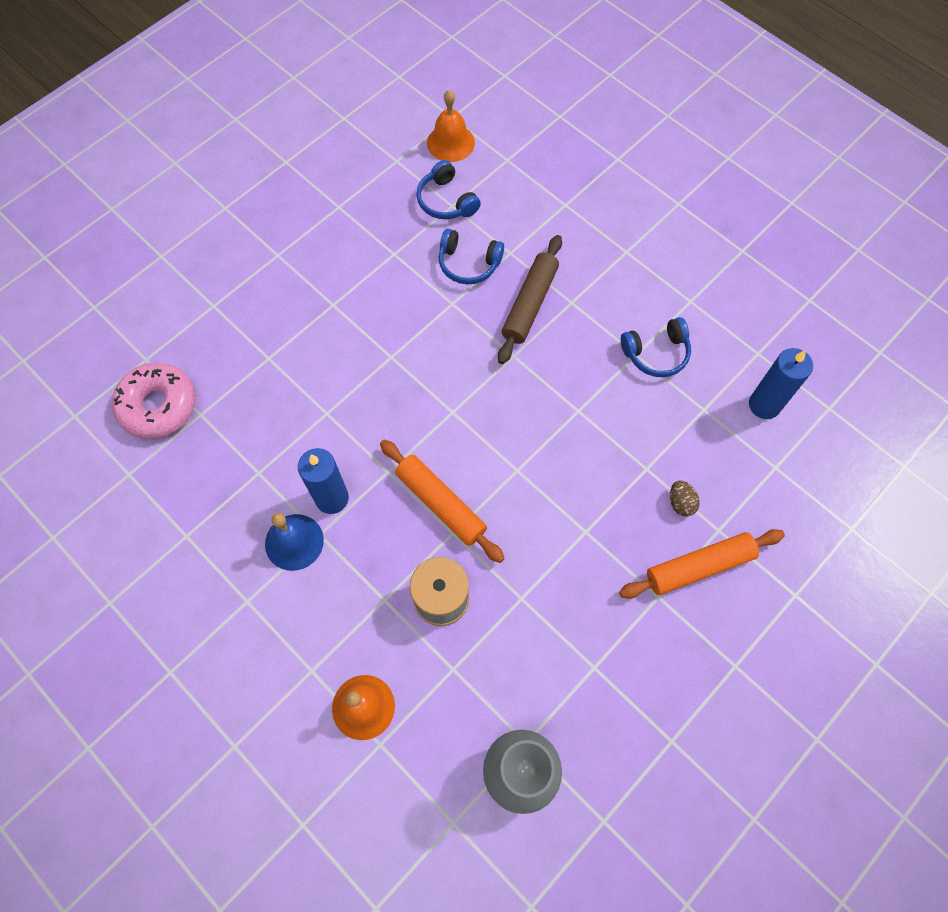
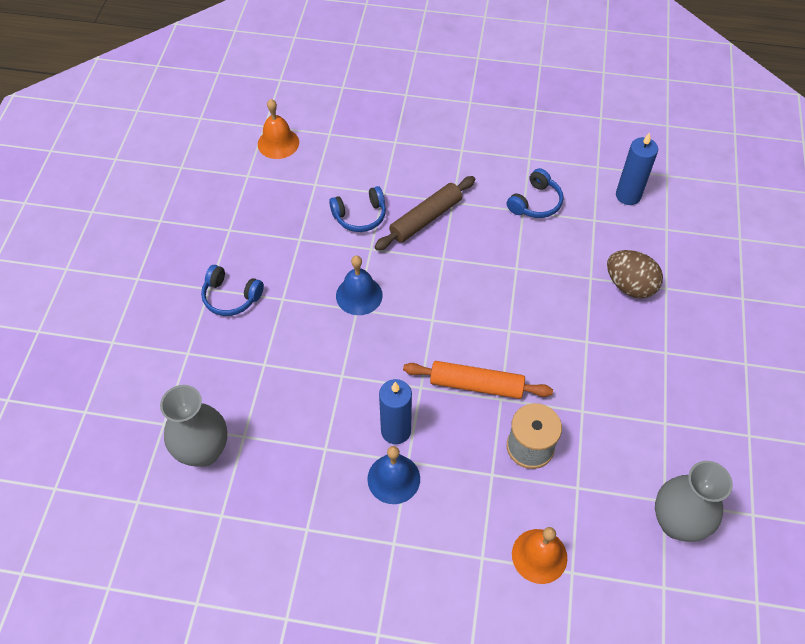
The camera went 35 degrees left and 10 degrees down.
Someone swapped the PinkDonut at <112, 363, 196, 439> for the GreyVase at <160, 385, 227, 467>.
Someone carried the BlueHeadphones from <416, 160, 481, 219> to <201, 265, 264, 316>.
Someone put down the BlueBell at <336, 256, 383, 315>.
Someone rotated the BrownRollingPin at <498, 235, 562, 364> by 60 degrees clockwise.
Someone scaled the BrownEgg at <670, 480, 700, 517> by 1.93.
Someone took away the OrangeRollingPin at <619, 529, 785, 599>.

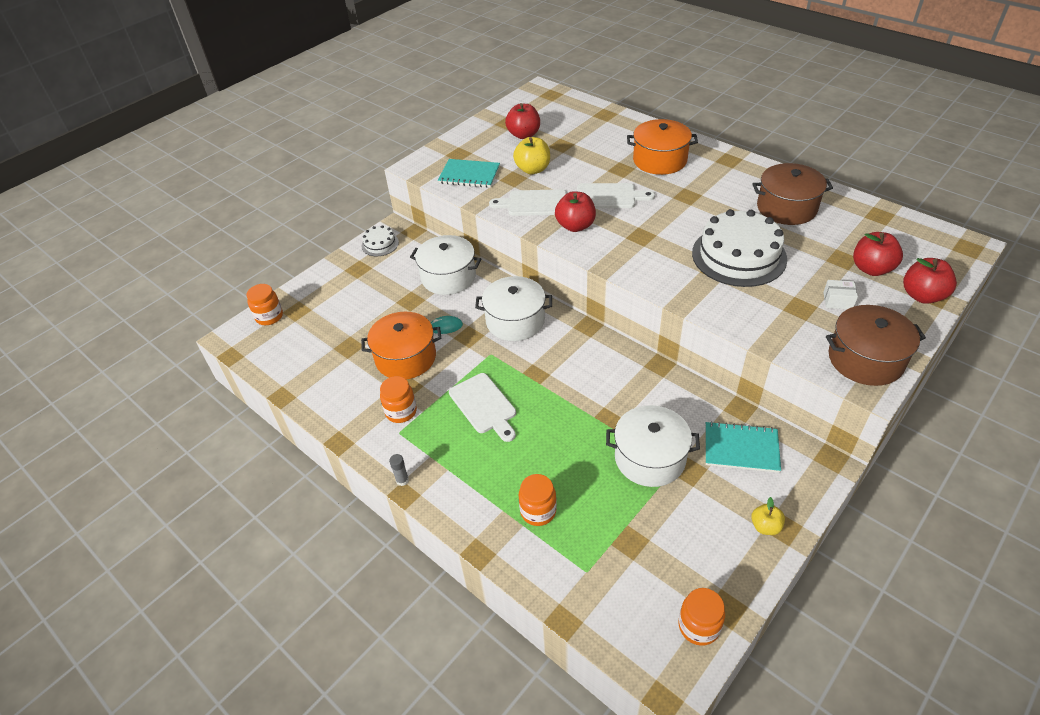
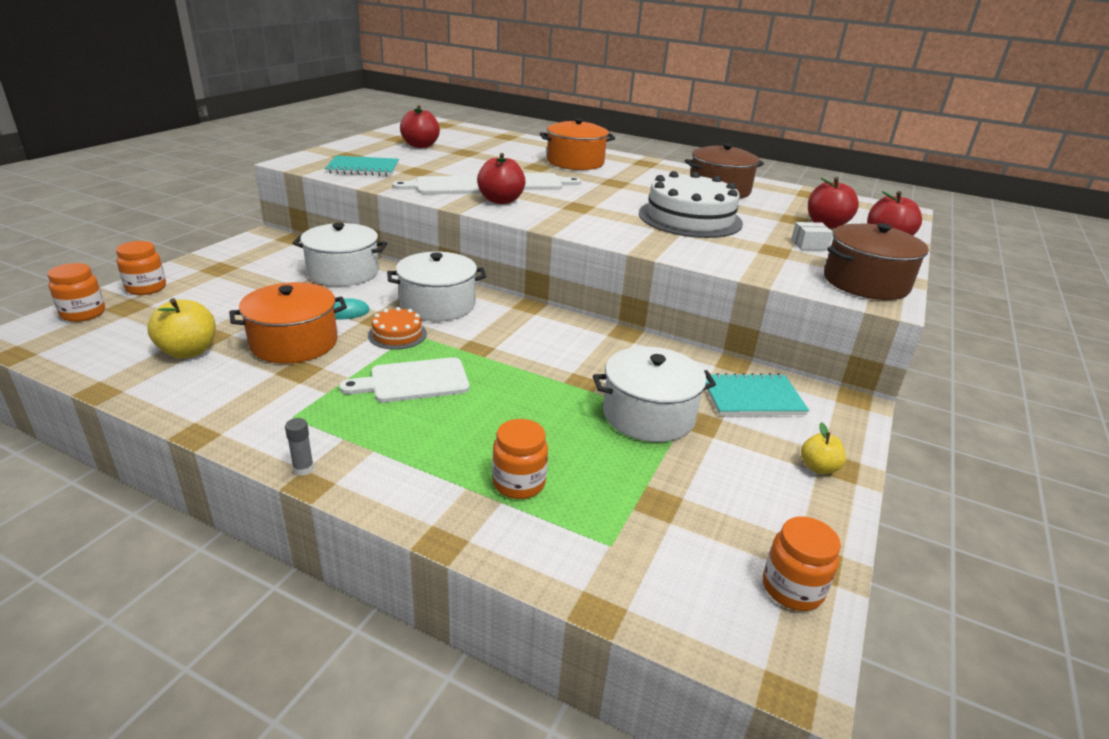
The camera went 20 degrees left and 15 degrees down.
Someone carried the OrangeJar from <380, 376, 417, 423> to <116, 241, 166, 295>.
Someone carried the YellowApple from <513, 137, 550, 174> to <147, 298, 216, 359>.
Someone rotated the WhiteCuttingBoard at <449, 373, 516, 442> by 120 degrees clockwise.
Someone put down the OrangeCake at <368, 307, 427, 350>.
Someone took away the WhiteCake at <362, 225, 399, 256>.

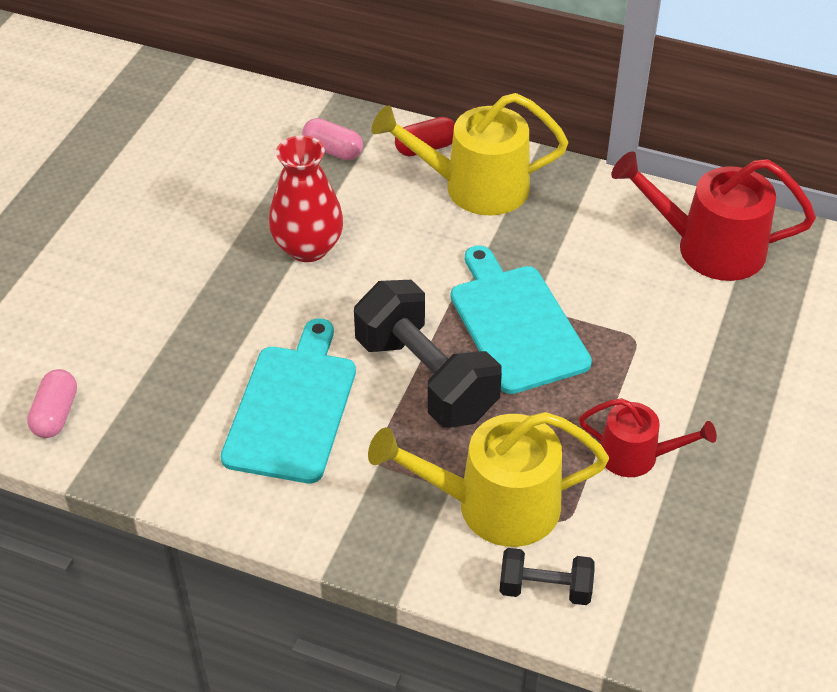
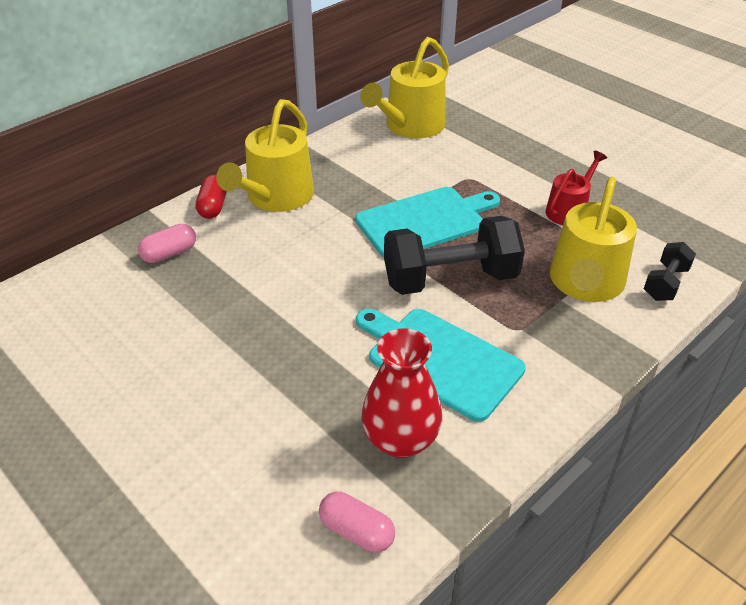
The camera went 65 degrees left and 5 degrees down.
Someone rotated the TurquoiseCuttingBoard at <451, 245, 592, 394> by 150 degrees clockwise.
Someone repainted the RedWateringCan at <611, 151, 816, 281>, which became the YellowWateringCan at <360, 37, 449, 138>.
Someone carried the RedVase from <269, 135, 344, 262> to <361, 328, 442, 458>.

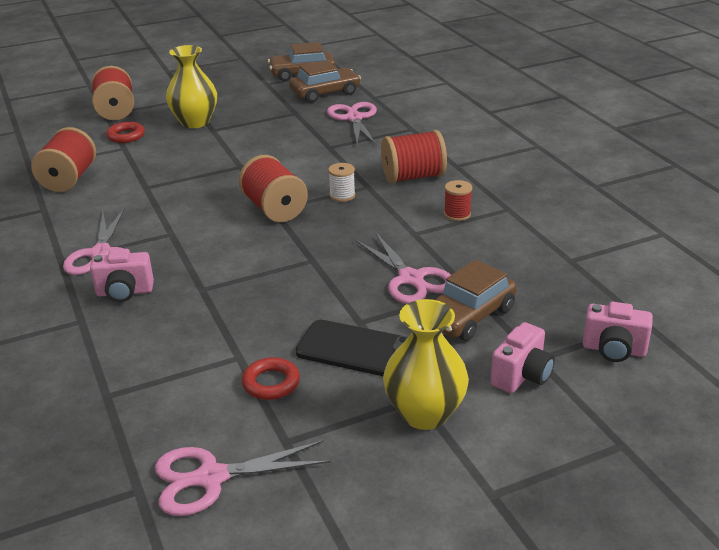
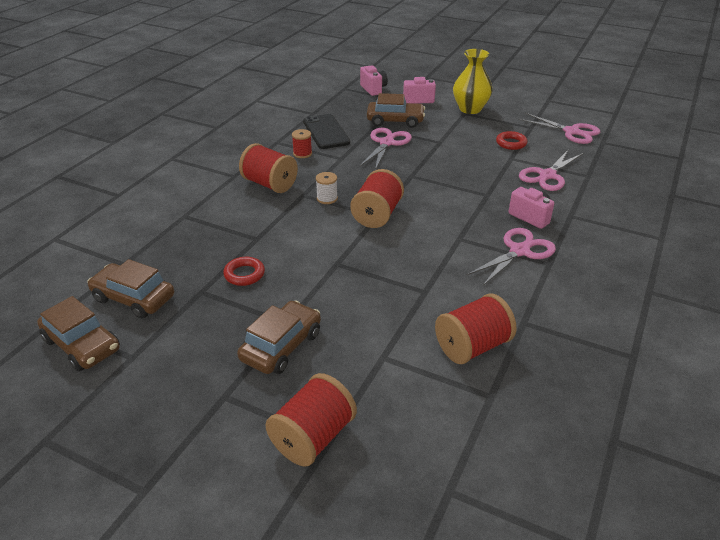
The camera went 130 degrees left and 5 degrees up.
Someone carried the RedRing from <106, 122, 145, 143> to <223, 257, 265, 286>.
Someone swapped the YellowVase at <166, 45, 217, 128> for the BrownCar at <237, 300, 321, 374>.
Someone carried the BlackPhone from <296, 320, 408, 376> to <303, 114, 350, 149>.
Someone carried the PinkScissors from <327, 102, 377, 145> to <519, 150, 583, 191>.

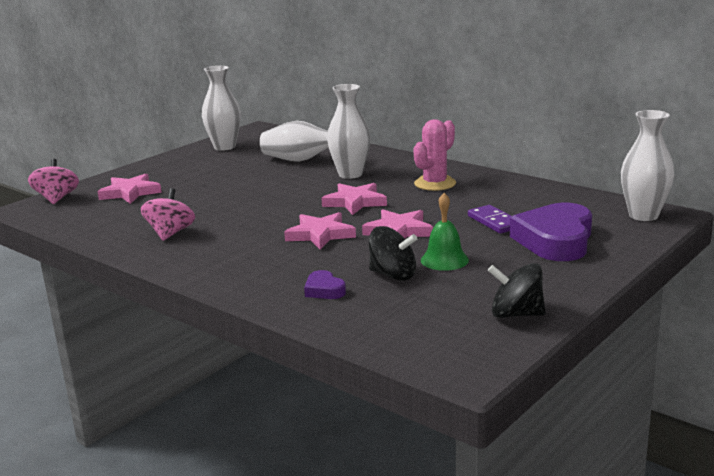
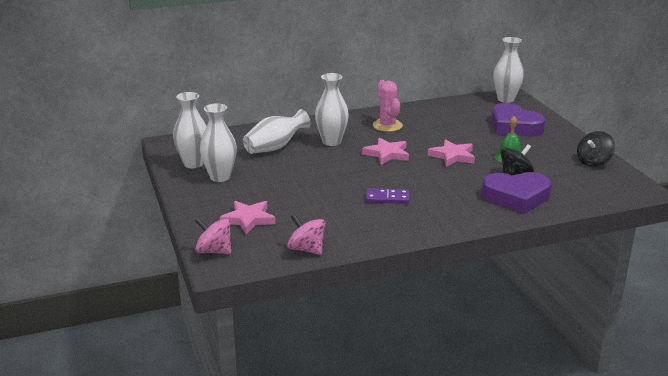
The camera went 60 degrees left and 5 degrees up.
Someone put down the WhiteVase at <200, 104, 237, 182>.
Someone carried the PinkSpinningTop from <141, 188, 195, 241> to <287, 214, 326, 255>.
Someone carried the PurpleDomino from <468, 205, 512, 234> to <366, 188, 409, 204>.
Someone scaled the PurpleHeart at <304, 270, 346, 299> by 2.21.
Someone took away the PinkStar at <284, 212, 356, 250>.

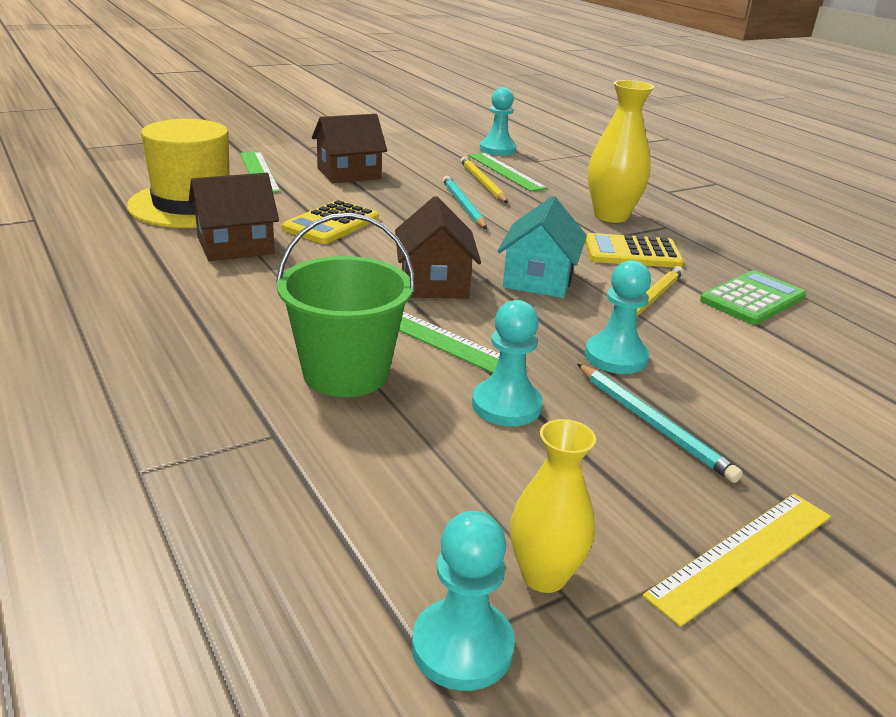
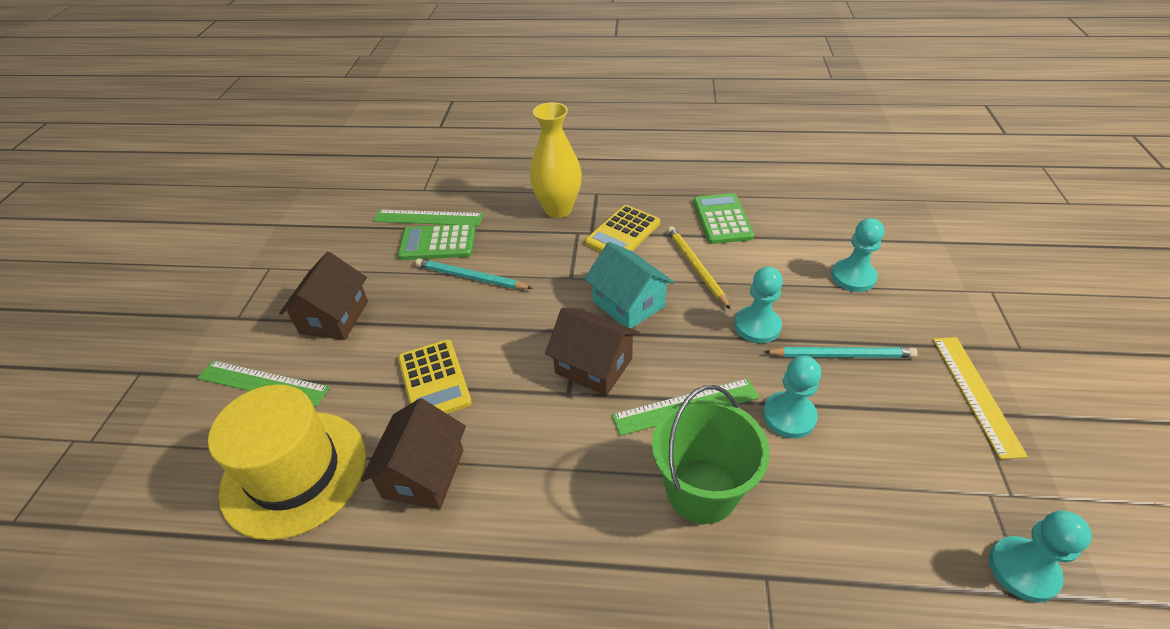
The camera went 50 degrees left and 15 degrees up.
Someone swapped the YellowPencil at <460, 156, 508, 203> for the GreenCalculator at <398, 224, 475, 260>.
Someone carried the TurquoisePawn from <480, 87, 517, 156> to <831, 218, 884, 292>.
Someone took away the YellowVase at <510, 419, 596, 593>.

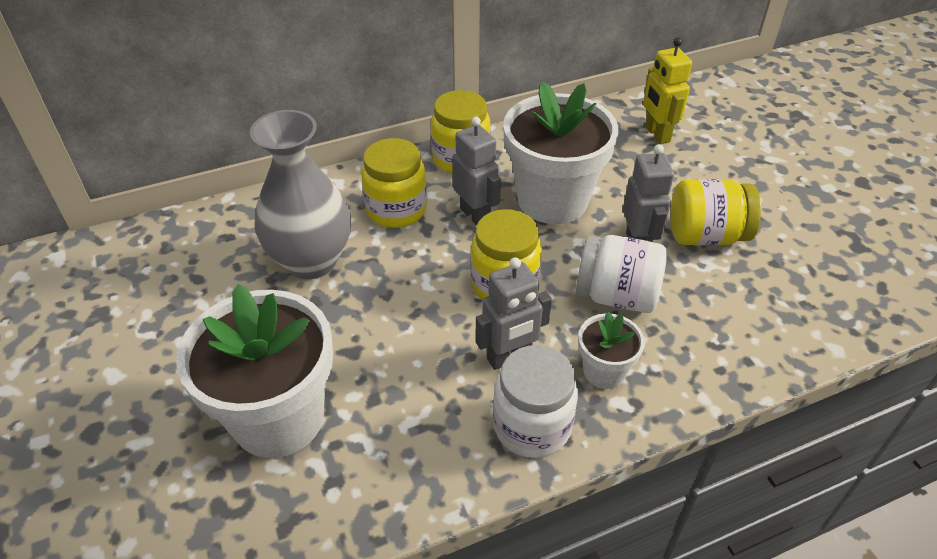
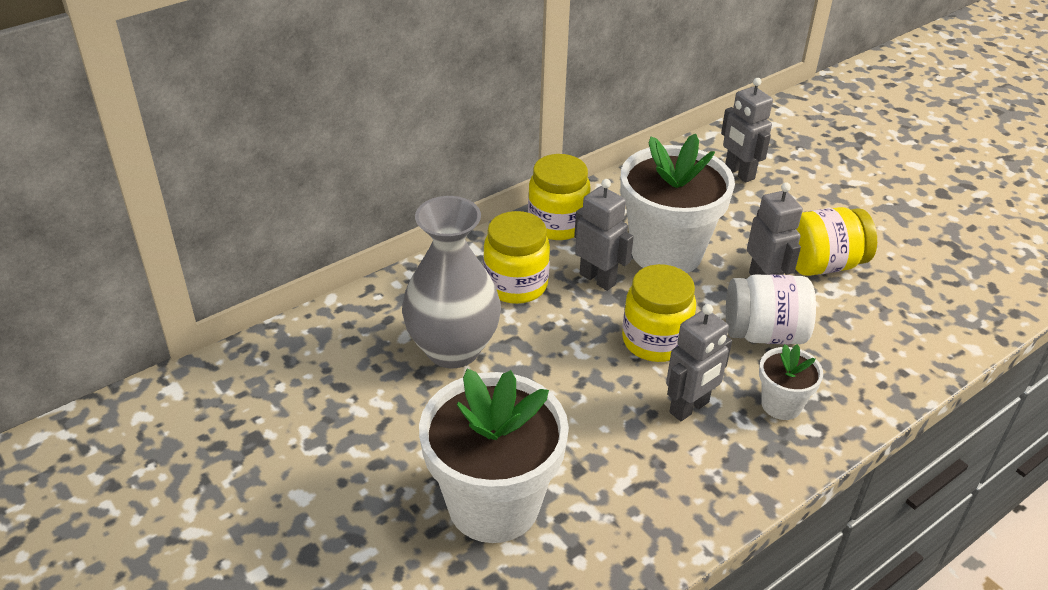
The camera went 15 degrees left and 5 degrees down.
Someone repainted the YellowRobot at <643, 38, 692, 144>, which became the GreyRobot at <721, 78, 773, 182>.
Someone took away the WhiteJar at <493, 345, 578, 458>.

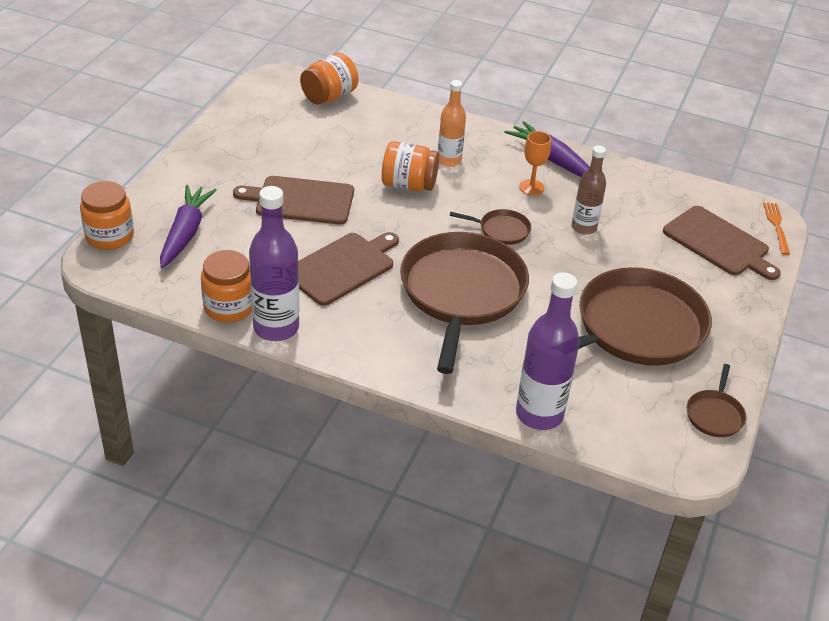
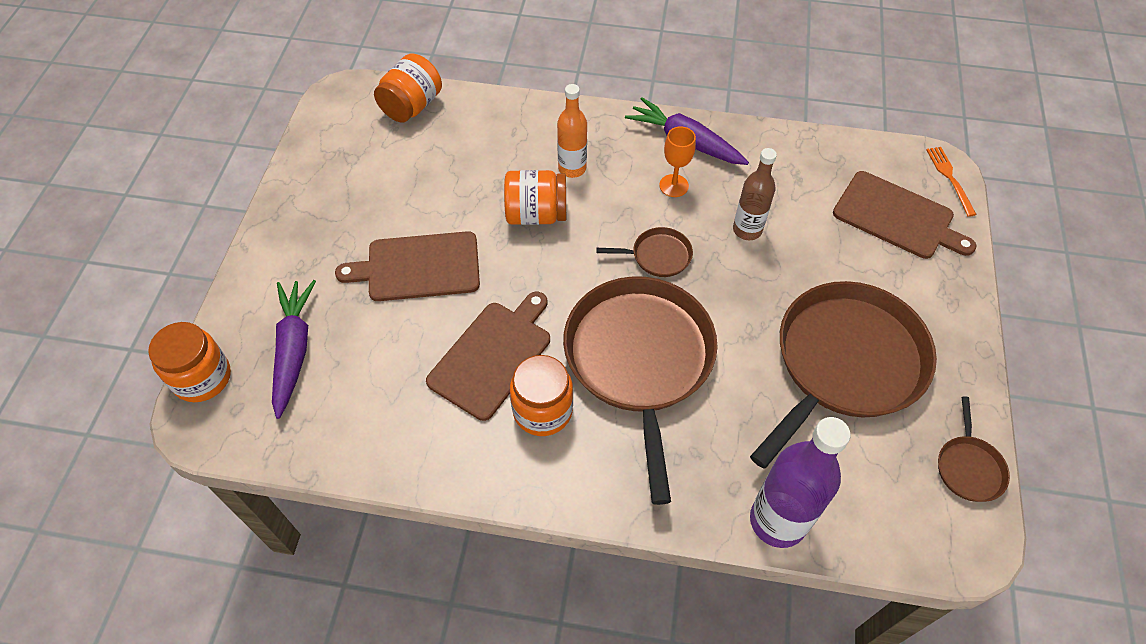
The camera went 10 degrees left and 15 degrees up.
Someone carried the OrangeJar from <201, 250, 252, 322> to <510, 355, 573, 436>.
Someone took away the PurpleBottle at <249, 186, 299, 341>.

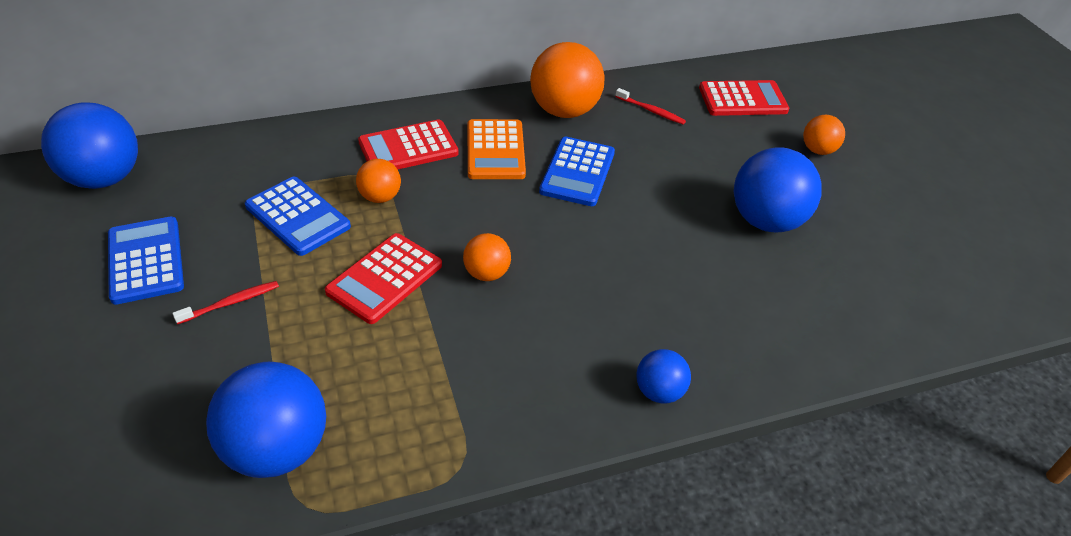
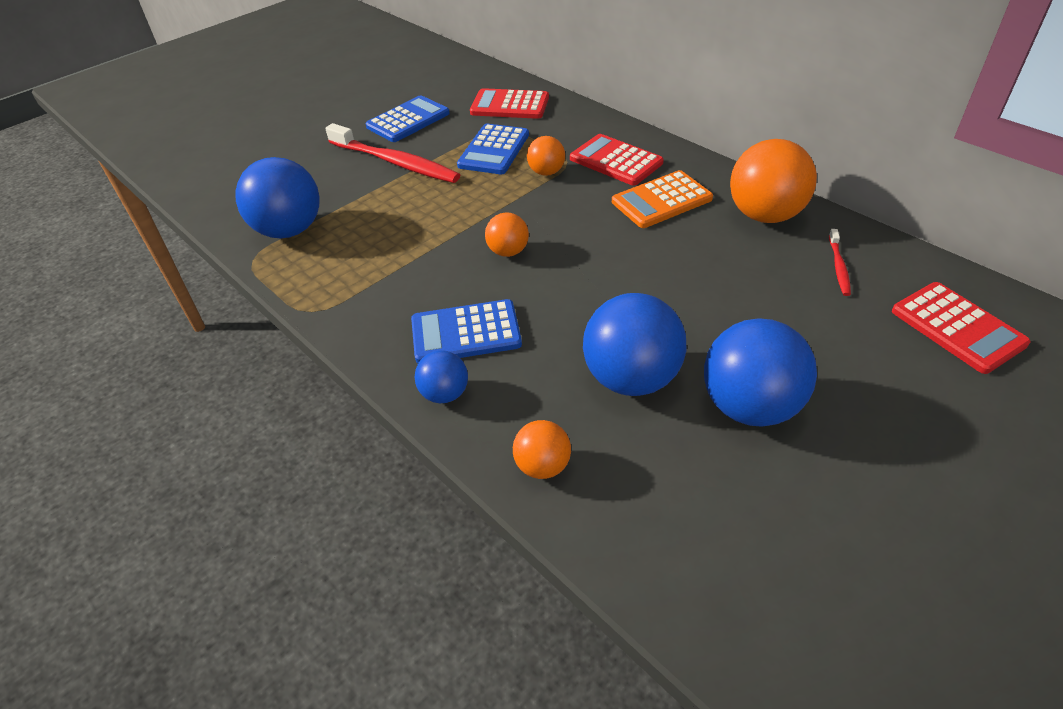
The camera went 70 degrees right and 0 degrees up.
Someone scaled the RedToothbrush at <172, 281, 279, 324> by 2.16.
Someone carried the BlueCalculator from <539, 137, 615, 206> to <411, 299, 522, 363>.
Someone carried the RedCalculator from <325, 233, 442, 324> to <470, 88, 549, 119>.
Someone carried the OrangeBall from <803, 115, 845, 155> to <513, 420, 571, 479>.
Someone carried the BlueBall from <41, 102, 138, 189> to <583, 293, 686, 396>.

